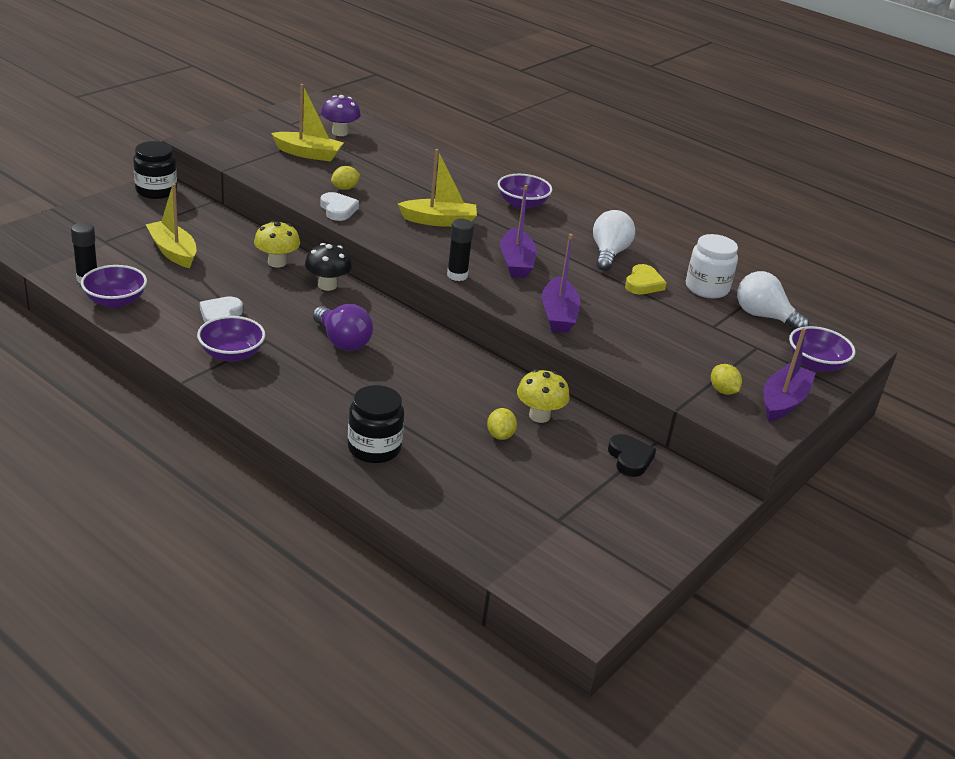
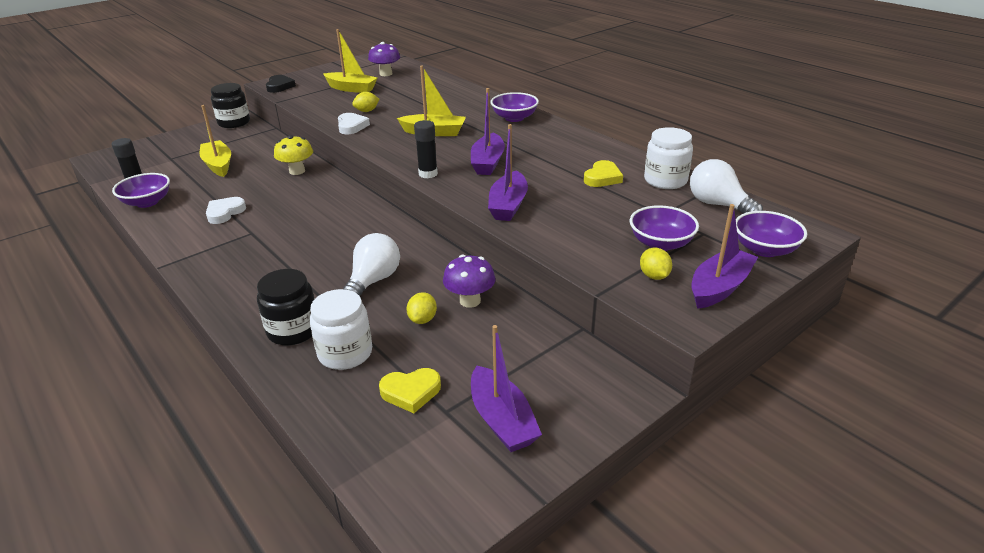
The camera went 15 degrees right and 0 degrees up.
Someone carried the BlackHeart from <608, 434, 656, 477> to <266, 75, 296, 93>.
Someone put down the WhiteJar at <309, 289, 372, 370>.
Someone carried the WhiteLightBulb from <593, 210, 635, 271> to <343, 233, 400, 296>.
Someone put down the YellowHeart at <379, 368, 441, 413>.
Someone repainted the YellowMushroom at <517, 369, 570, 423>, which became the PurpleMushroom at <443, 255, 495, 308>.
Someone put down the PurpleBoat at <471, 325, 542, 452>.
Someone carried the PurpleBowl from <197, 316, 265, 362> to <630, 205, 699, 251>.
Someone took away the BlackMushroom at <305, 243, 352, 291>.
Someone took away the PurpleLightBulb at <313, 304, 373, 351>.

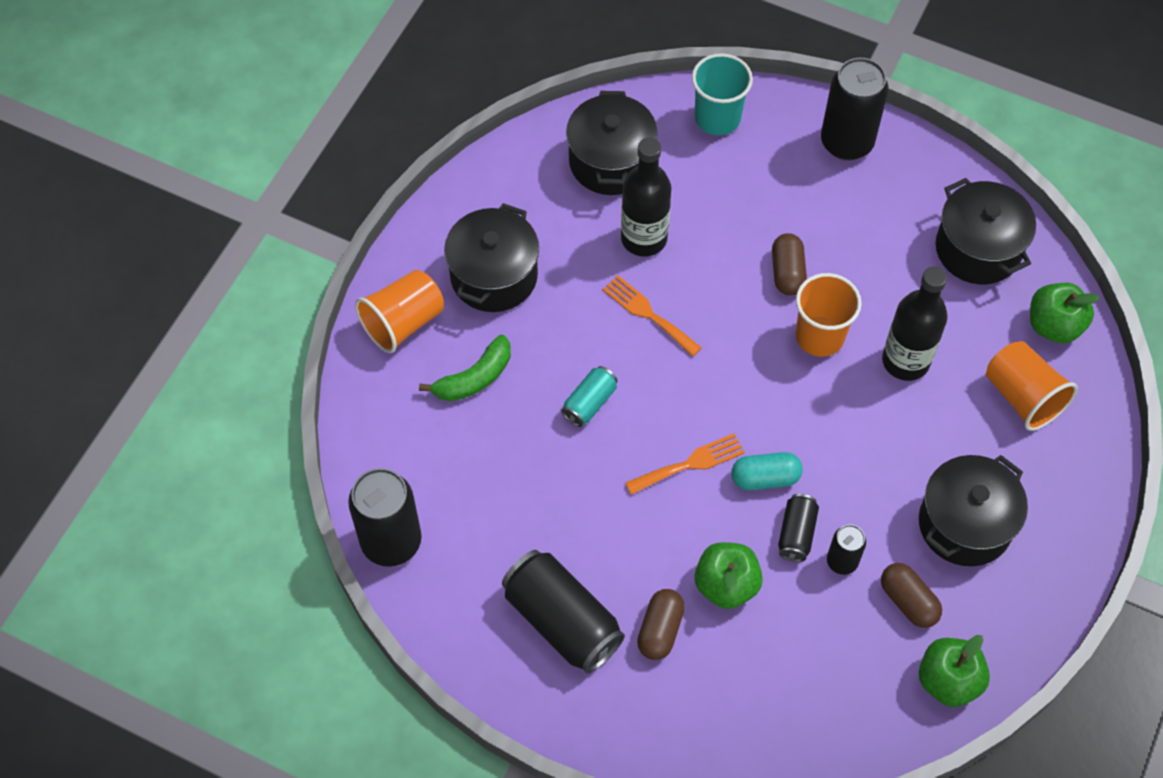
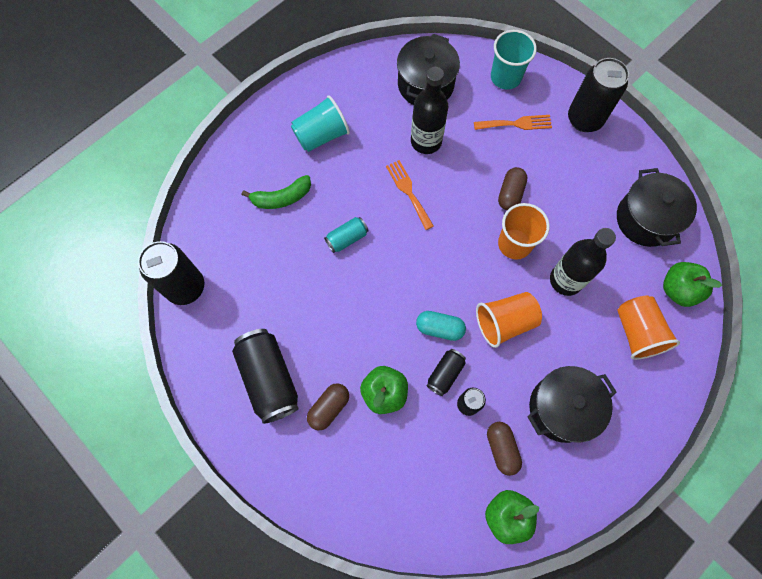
The camera went 20 degrees right and 10 degrees up.
Someone swapped the BlackPot at <444, 203, 539, 312> for the TurquoiseCup at <291, 95, 350, 152>.
Someone carried the OrangeFork from <625, 434, 745, 495> to <474, 115, 552, 130>.
Someone carried the OrangeCup from <355, 270, 444, 353> to <476, 292, 542, 348>.

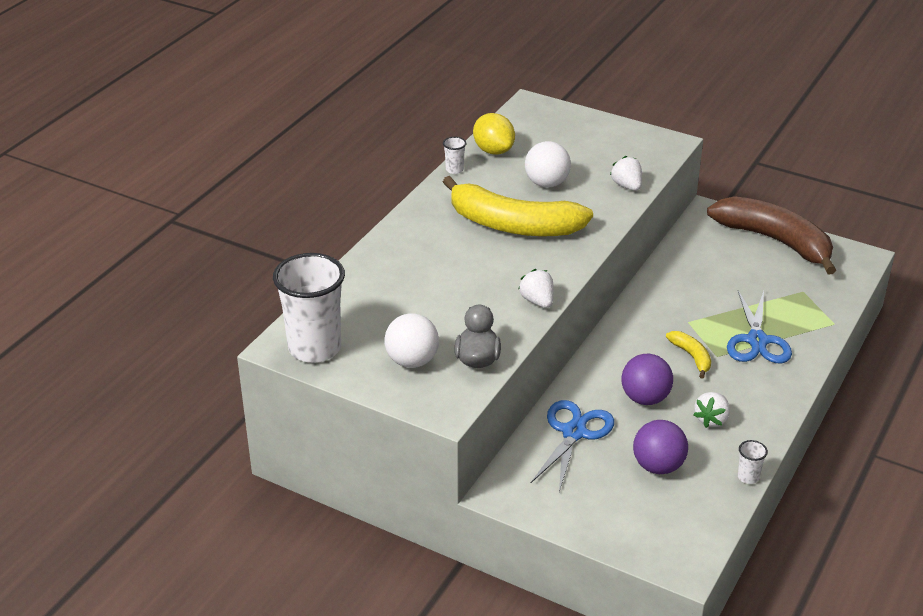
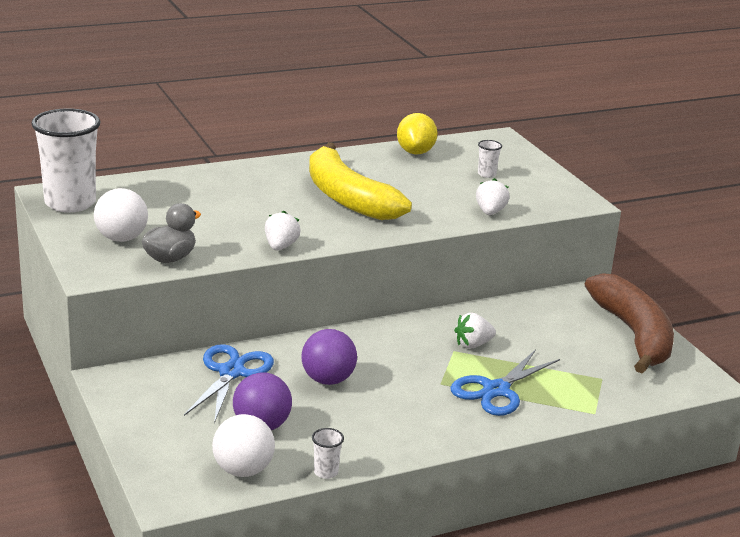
The camera went 35 degrees right and 10 degrees down.
Someone rotated the BlueScissors at <531, 400, 614, 492> by 45 degrees counterclockwise.
Someone carried the WhiteBall from <525, 141, 571, 188> to <212, 414, 275, 477>.
Someone carried the WhiteStrawberry from <693, 392, 730, 428> to <454, 313, 496, 349>.
Someone carried the WhiteCup from <443, 137, 466, 174> to <478, 140, 502, 178>.
Someone took away the YellowBanana at <666, 331, 711, 379>.

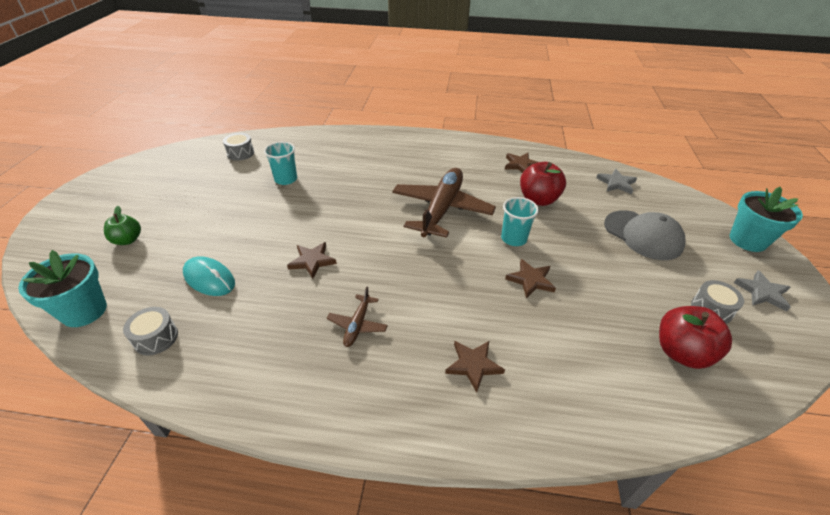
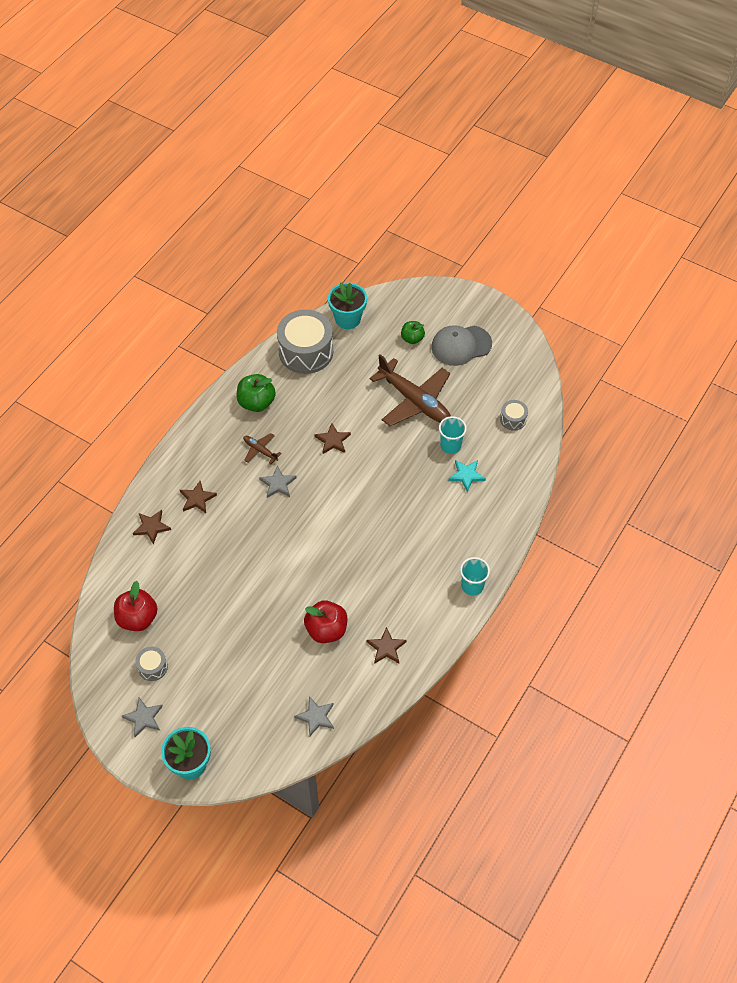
The camera went 115 degrees right and 15 degrees up.
Someone carried the BrownStar from <505, 259, 556, 298> to <133, 510, 171, 544>.
Someone put down the GreenApple at <237, 374, 276, 412>.
Someone put down the GreyStar at <259, 465, 297, 498>.
Someone scaled the GreyDrum at <123, 307, 178, 356> by 2.16.
Someone carried the BrownPlane from <392, 168, 496, 238> to <369, 354, 451, 426>.
Someone carried the GreyCap from <604, 210, 685, 260> to <431, 325, 492, 366>.
Someone put down the TurquoiseStar at <448, 460, 486, 492>.
Someone carried the TurquoiseCup from <501, 197, 539, 246> to <460, 557, 490, 596>.
Someone took away the TurquoiseMouse at <183, 256, 235, 296>.

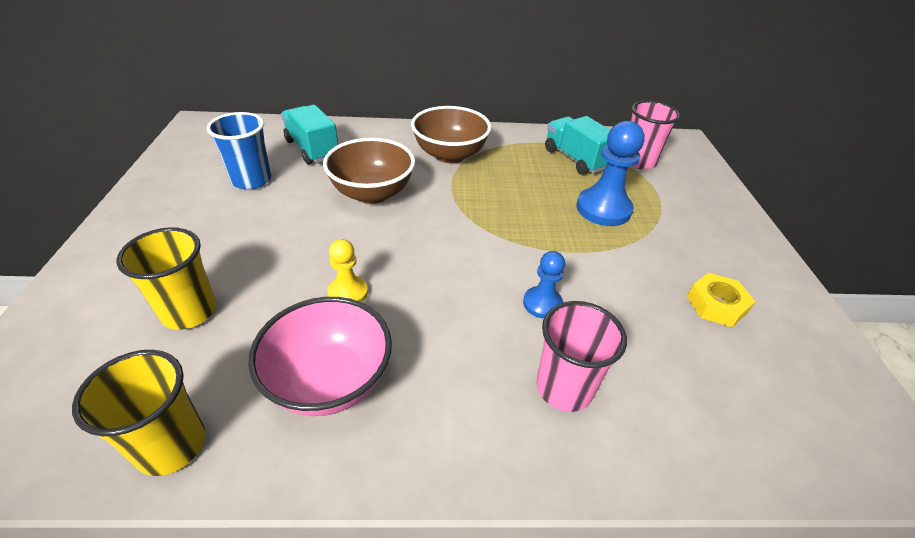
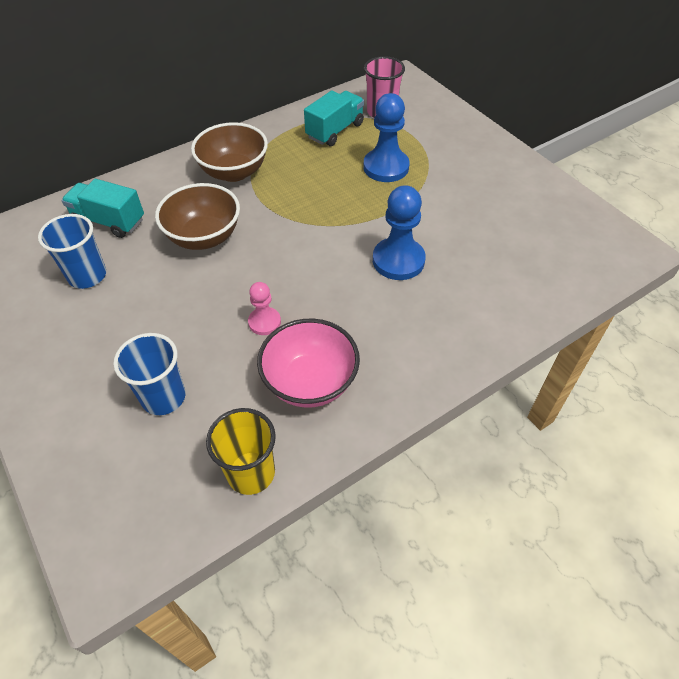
The camera went 30 degrees left and 10 degrees up.
Someone repainted the YellowCup at <117, 227, 216, 330>, which became the BlueCup at <113, 333, 186, 415>.
Someone repainted the YellowPawn at <328, 239, 368, 302>, which became the PinkPawn at <248, 282, 281, 335>.
Someone rotated the TurquoiseTruck at <545, 116, 610, 175> by 105 degrees clockwise.
Someone scaled the BluePawn at <523, 251, 565, 319> by 1.74.
Someone took away the PinkCup at <536, 301, 627, 412>.
Someone took away the YellowNut at <687, 273, 755, 327>.

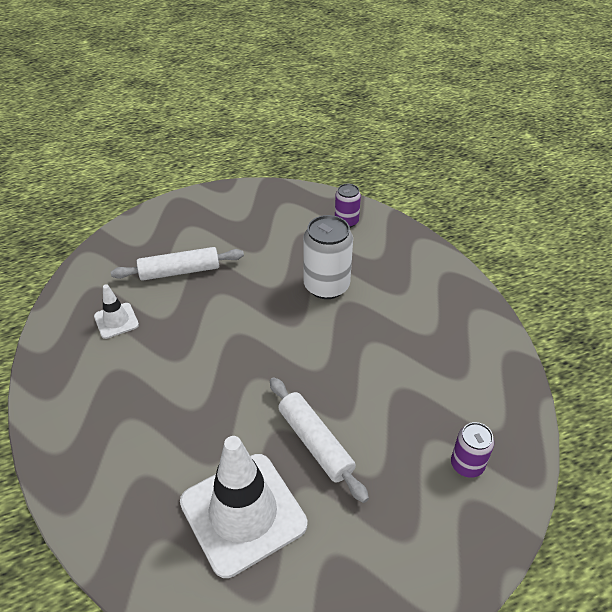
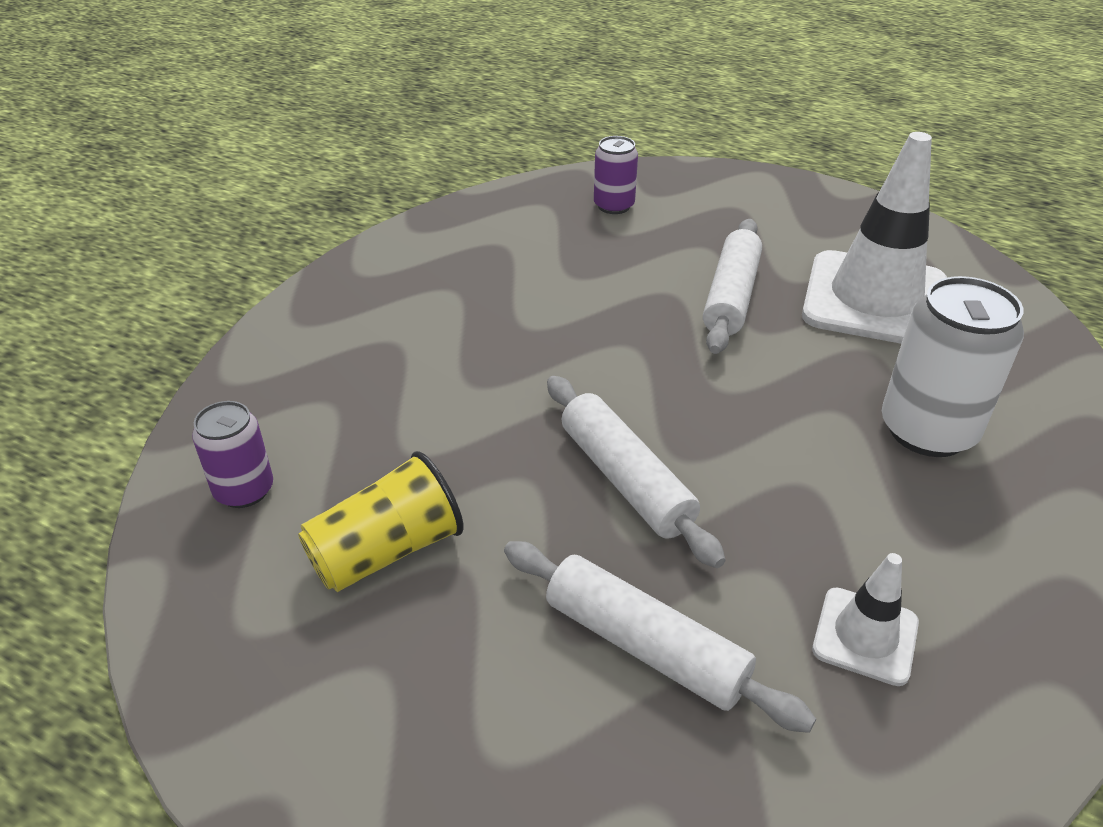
The camera went 130 degrees left and 5 degrees down.
Someone put down the YellowCup at <298, 451, 464, 592>.
Someone put down the WhiteRollingPin at <547, 376, 726, 568>.
Someone carried the WhiteCan from <303, 215, 353, 299> to <882, 276, 1024, 457>.

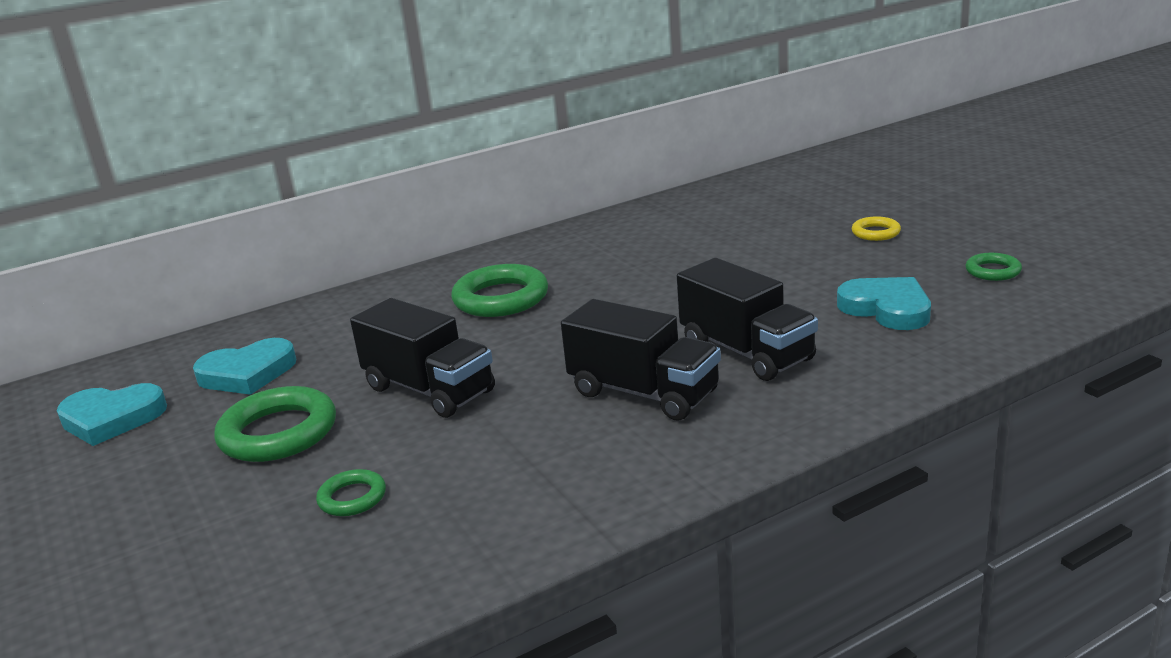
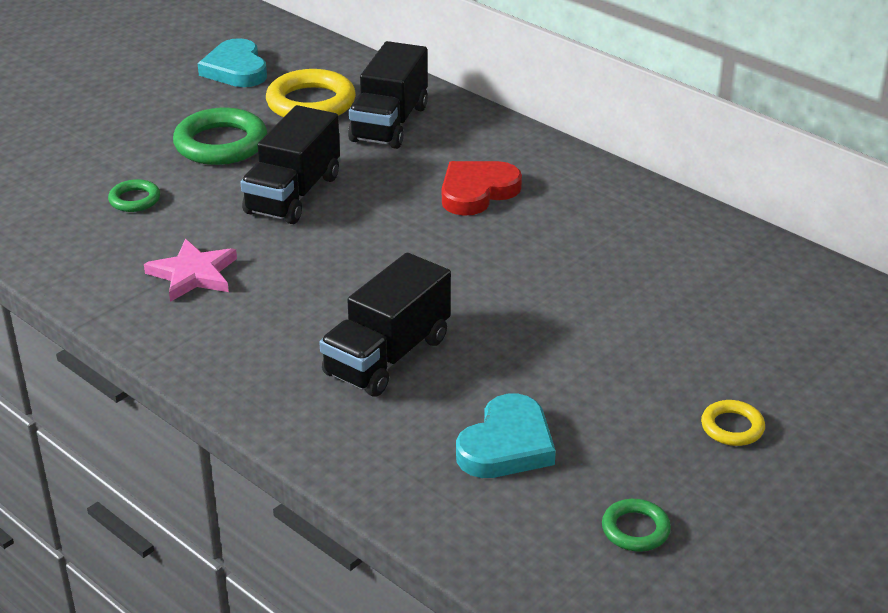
The camera went 70 degrees right and 10 degrees up.
Someone put down the PinkStar at <144, 239, 237, 302>.
Someone swapped the TurquoiseHeart at <193, 338, 296, 395> for the YellowRing at <266, 69, 356, 117>.
Someone carried the BlackTruck from <561, 299, 721, 421> to <348, 41, 428, 149>.
Someone swapped the GreenRing at <451, 264, 548, 317> for the RedHeart at <442, 161, 522, 216>.

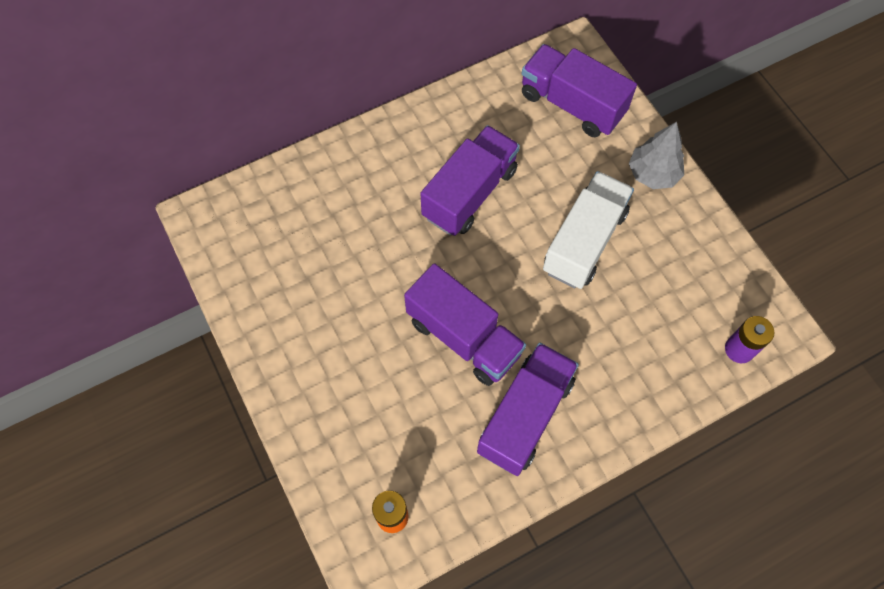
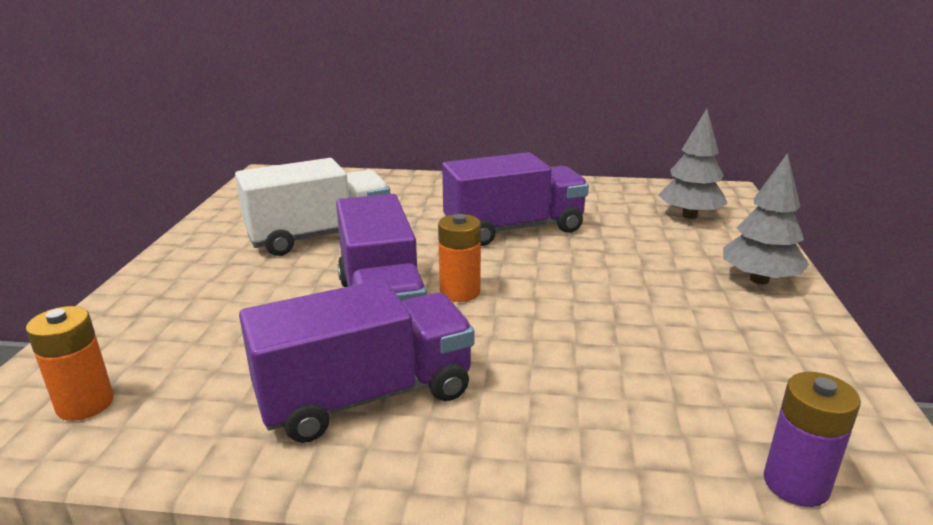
The camera went 35 degrees right and 40 degrees down.
Someone carried the WhiteTruck from <543, 171, 634, 289> to <235, 158, 390, 256>.
Someone put down the OrangeBattery at <438, 214, 481, 302>.
Someone swapped the PurpleTruck at <521, 44, 637, 137> for the GreyTree at <658, 109, 728, 219>.

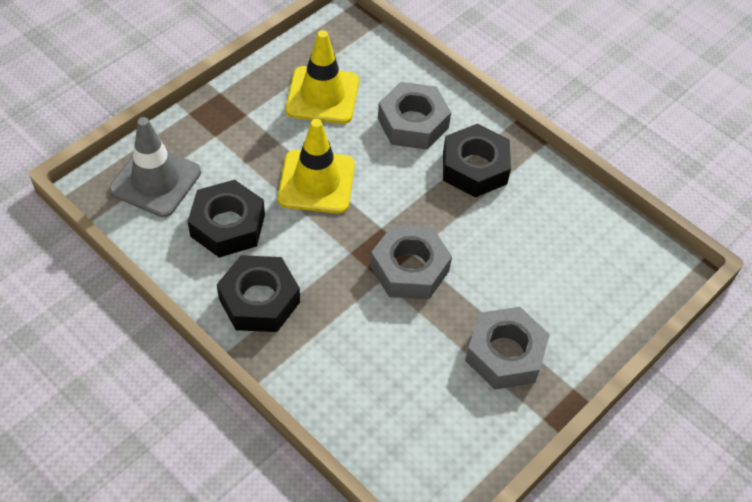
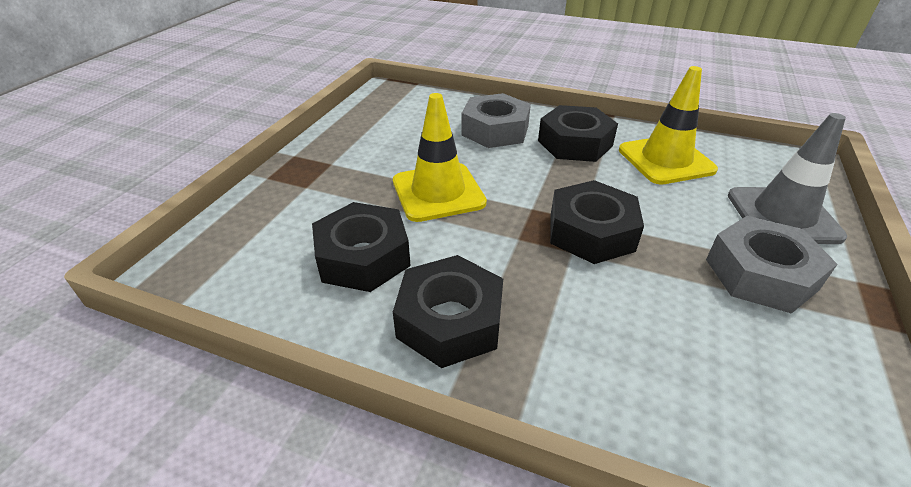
The camera went 20 degrees left and 15 degrees down.
Someone repainted the GreyNut at <370, 225, 452, 299>, which became the BlackNut at <550, 180, 644, 264>.
Someone carried the YellowTrafficCone from <285, 30, 359, 124> to <619, 66, 718, 185>.
Someone carried the GreyTrafficCone from <109, 117, 201, 217> to <728, 113, 847, 244>.

